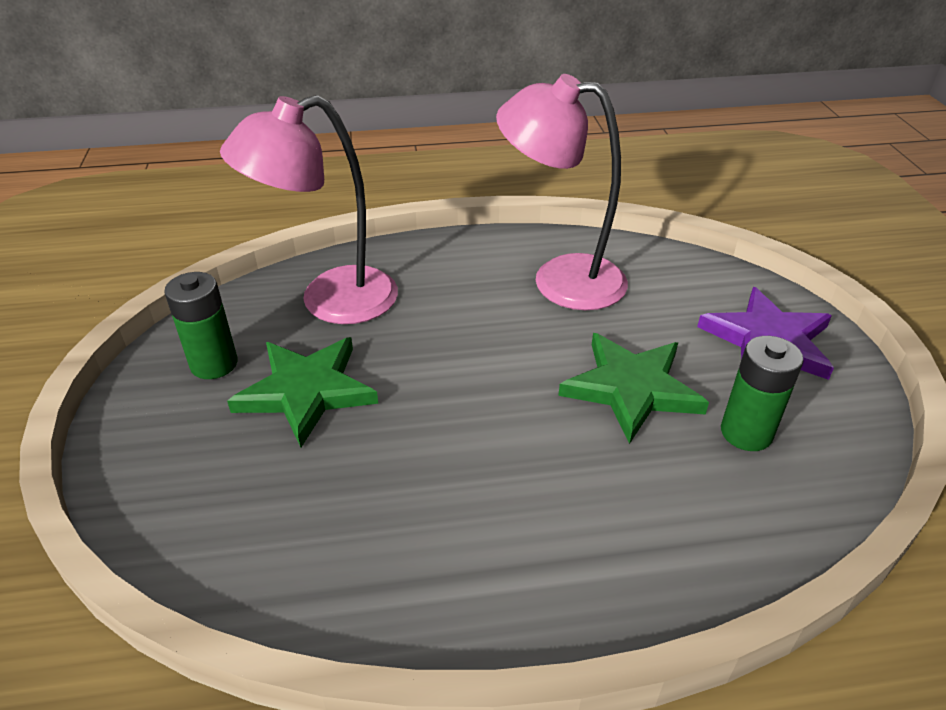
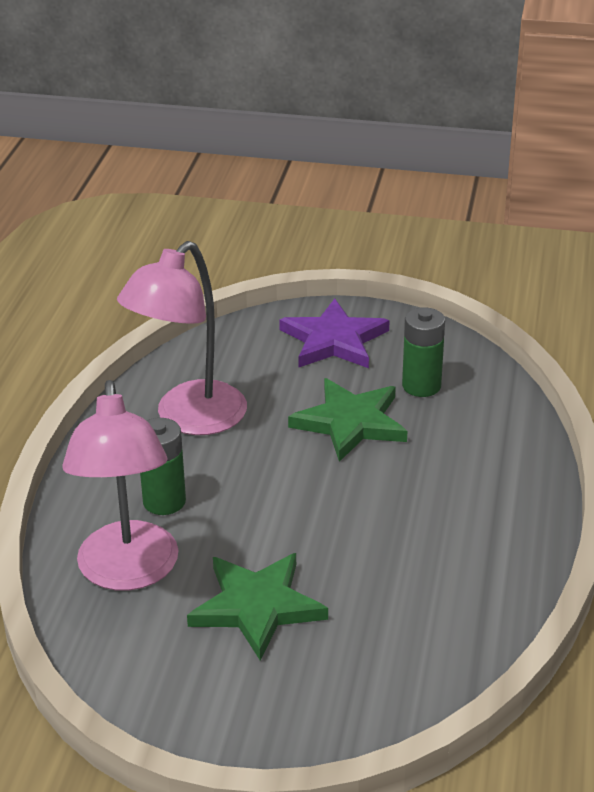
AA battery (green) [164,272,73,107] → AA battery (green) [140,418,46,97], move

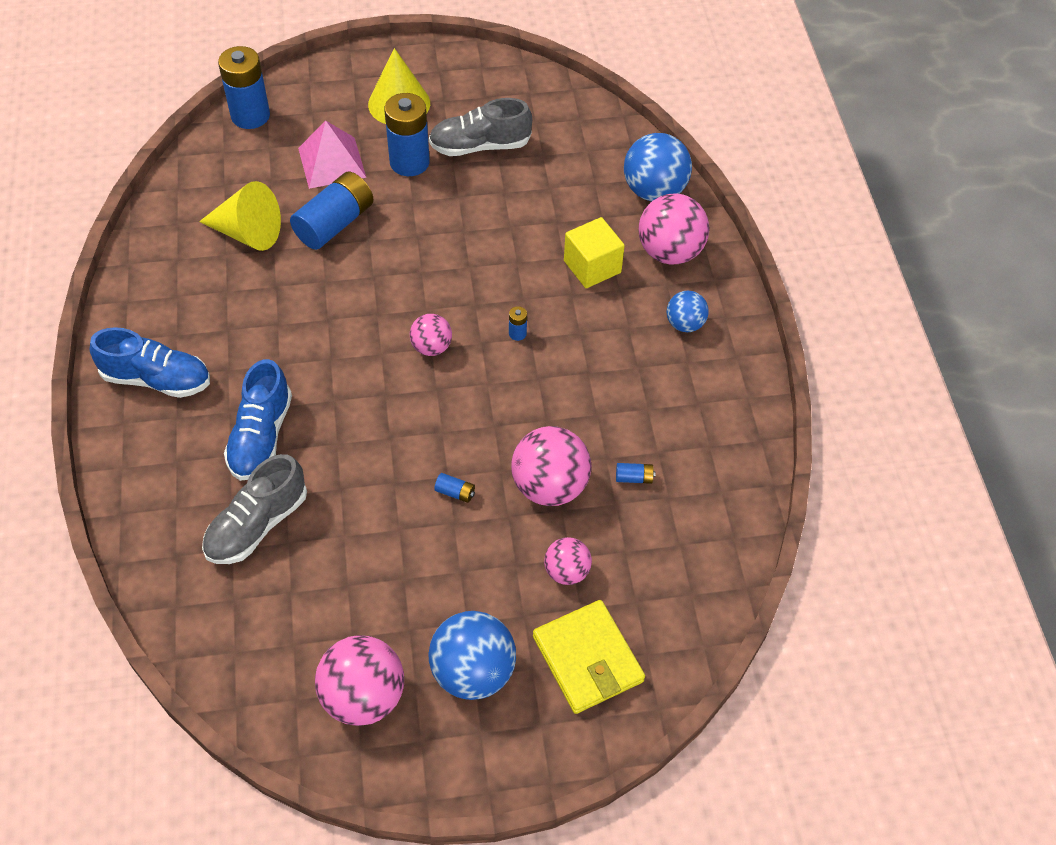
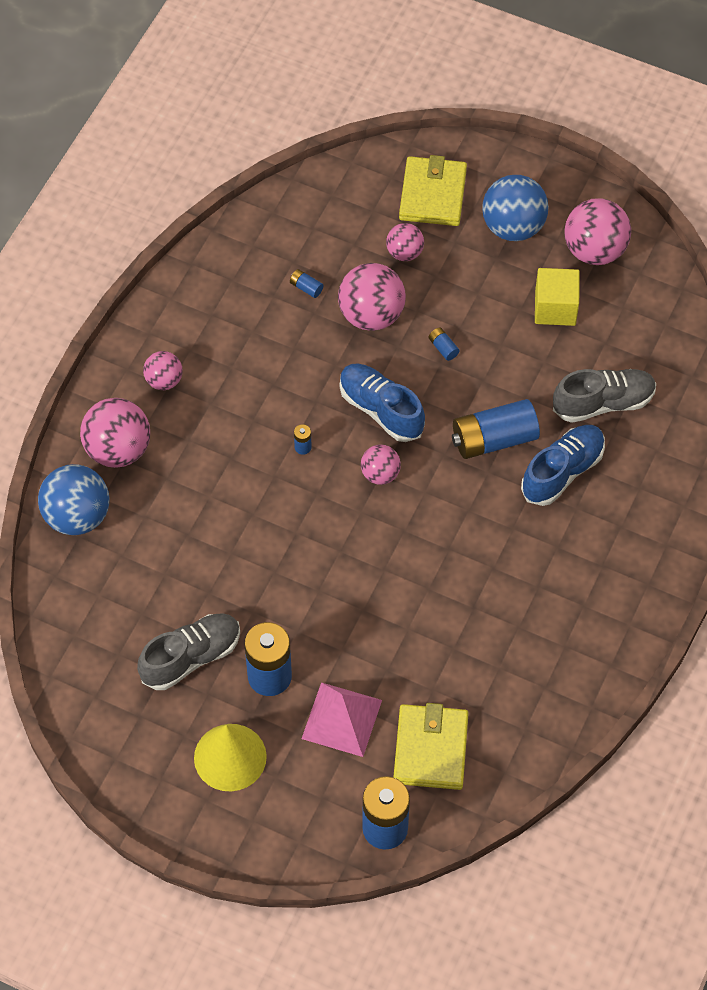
sneaker (blue) [90,327,120,71] → sneaker (blue) [340,363,85,79], move
solid cone (yellow) [199,181,82,70] → -
AA battery (blue) [290,171,84,79] → AA battery (blue) [452,399,88,60], move
sneaker (gray) [429,98,103,58] → sneaker (gray) [137,613,103,77], 60 degrees counterclockwise
block (yellow) [564,217,61,71] → block (yellow) [535,268,45,58], move
ball (blue) [667,291,42,41] → ball (pink) [143,351,40,39]
- → card wallet (yellow) [393,703,76,87]

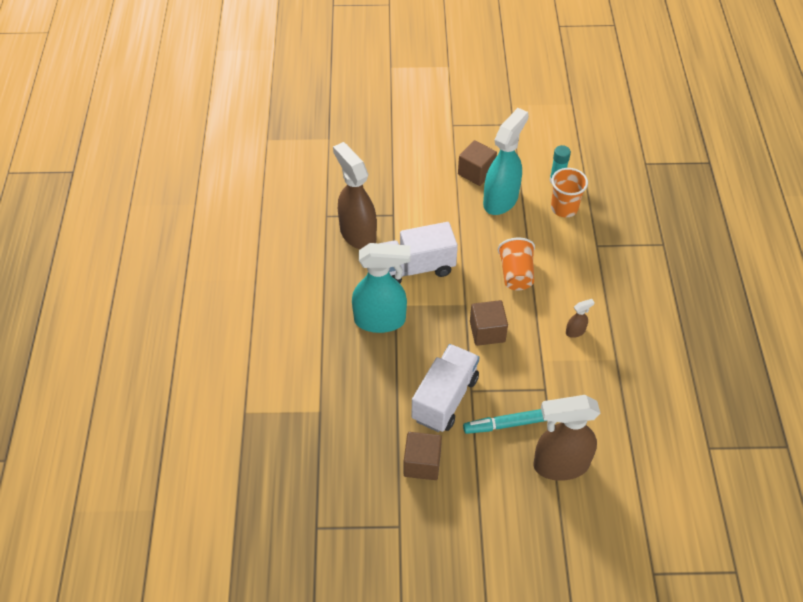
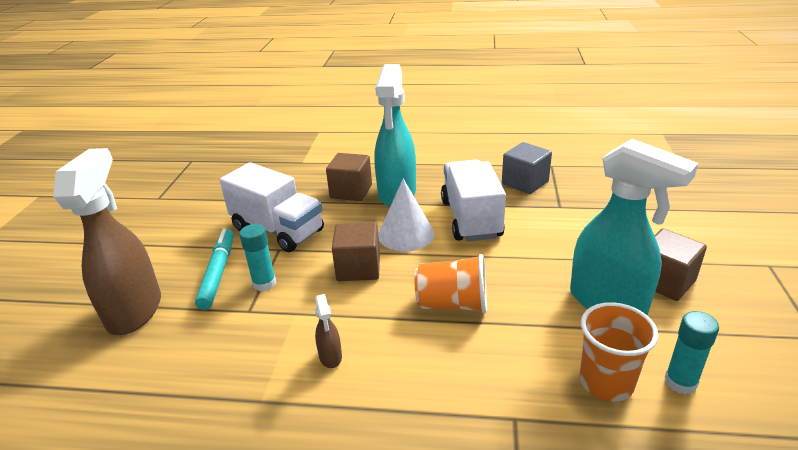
spray bottle (dark brown) [333,142,44,107] → block (gray) [502,142,50,52]
block (dark brown) [404,432,38,48] → block (dark brown) [326,153,46,48], move
- → glue (aqua) [239,224,38,67]
- → solid cone (snow-white) [378,179,56,72]

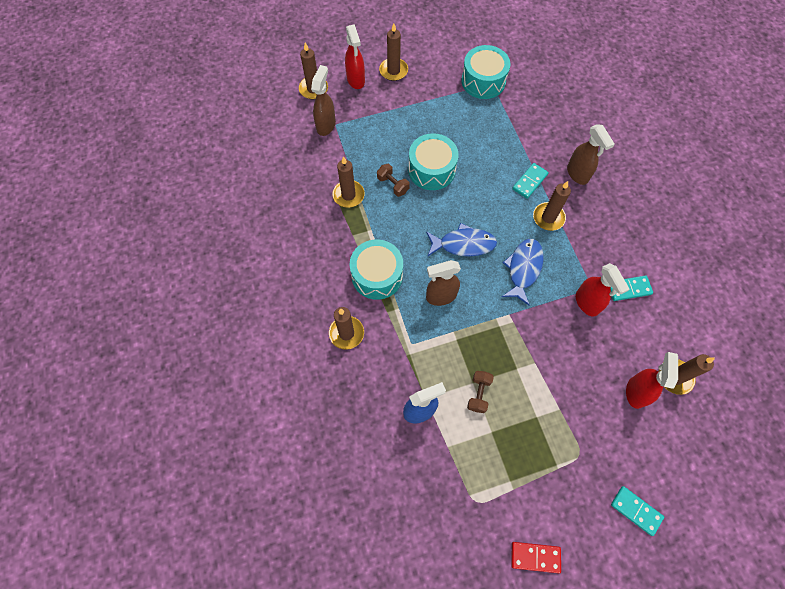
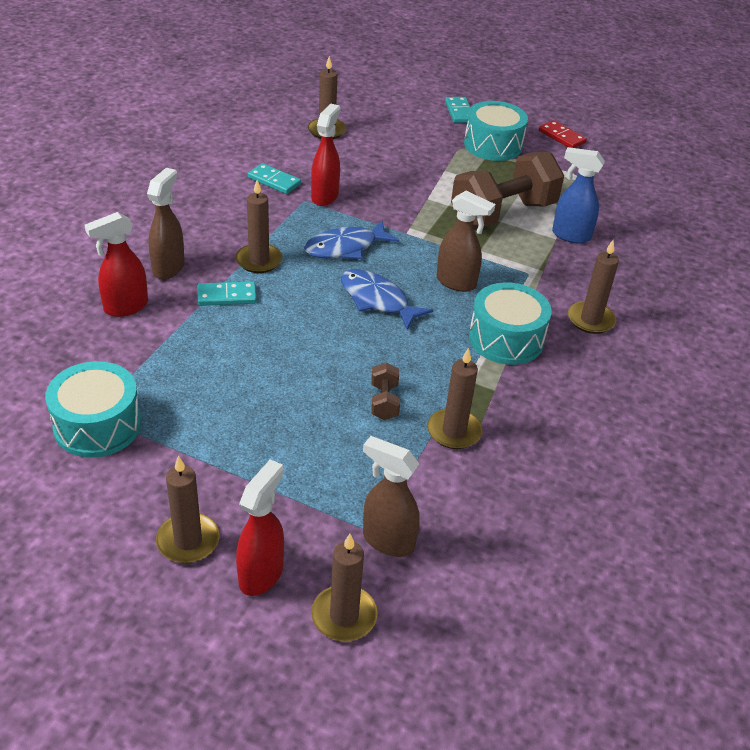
spray bottle (dark brown) [311,65,25,71] → spray bottle (dark brown) [363,436,57,121], 60 degrees clockwise
toy drum (aqua) [408,133,51,57] → toy drum (aqua) [464,101,64,60], move
dumbbell (dark brown) [467,371,27,42] → dumbbell (dark brown) [451,151,113,76], x2.37
spray bottle (scarlet) [626,352,52,57] → spray bottle (scarlet) [84,212,64,105], move

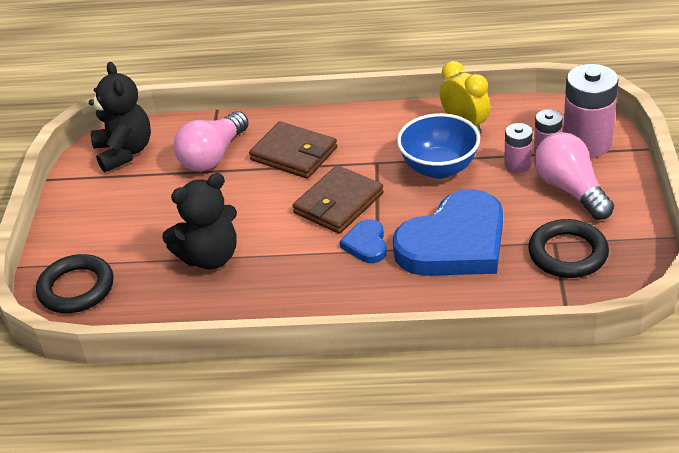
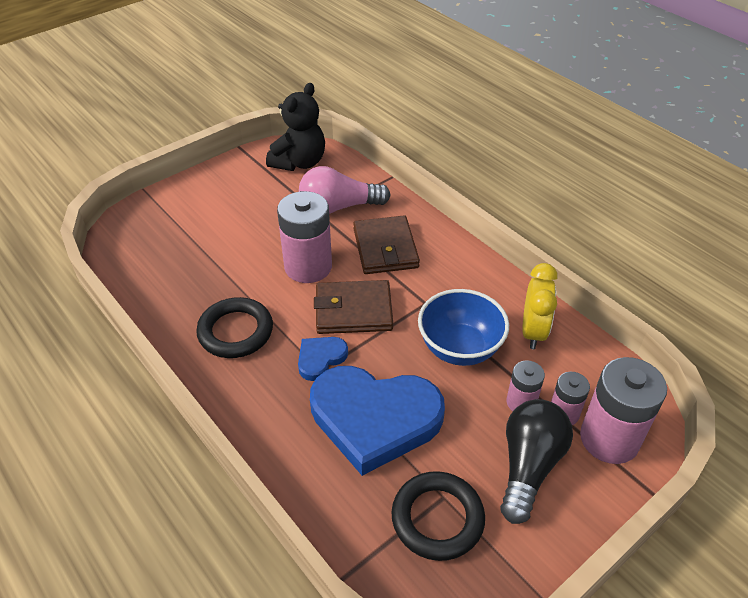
hoop (ebony) [36,254,78,59] → hoop (ebony) [196,297,77,61], move
teddy (ebony) [162,173,75,96] → -
bulb (pink) [534,132,80,88] → bulb (ebony) [500,399,73,125]
- → AA battery (pink) [277,191,55,92]

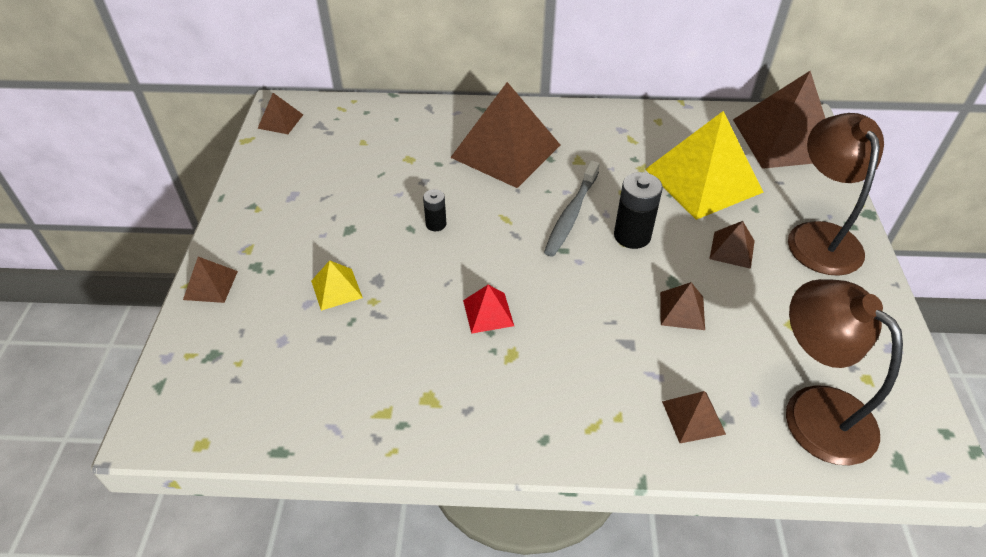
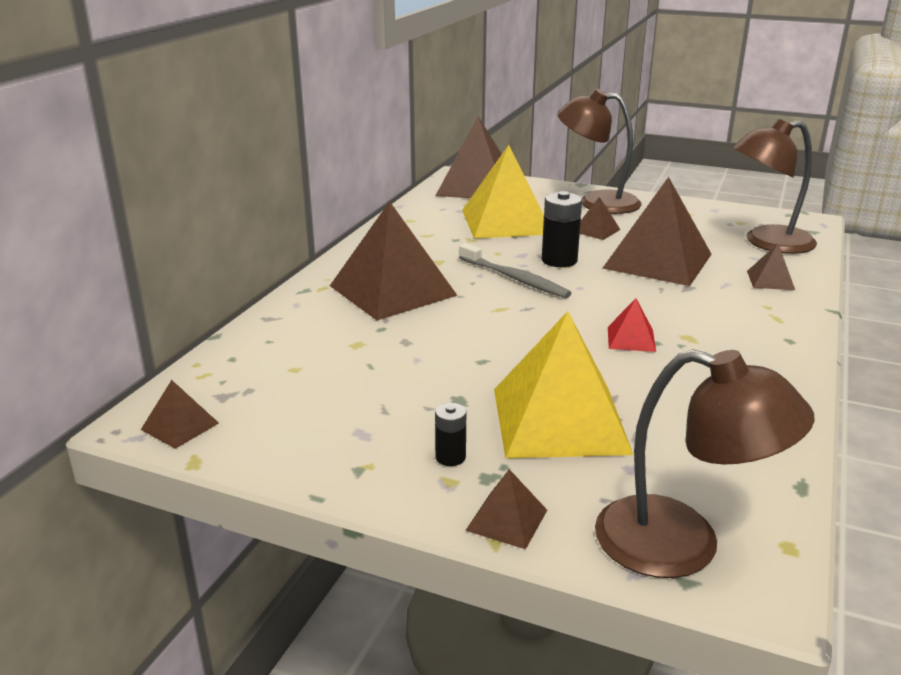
pyramid shape (yellow) [311,260,52,51] → pyramid shape (yellow) [494,311,140,147], x2.26
AA battery (ebony) [423,189,23,42] → AA battery (ebony) [435,403,31,63], move
pyramid shape (dark brown) [660,282,45,48] → pyramid shape (dark brown) [602,177,110,109], x2.26
- → reading lamp (dark brown) [595,349,220,229]

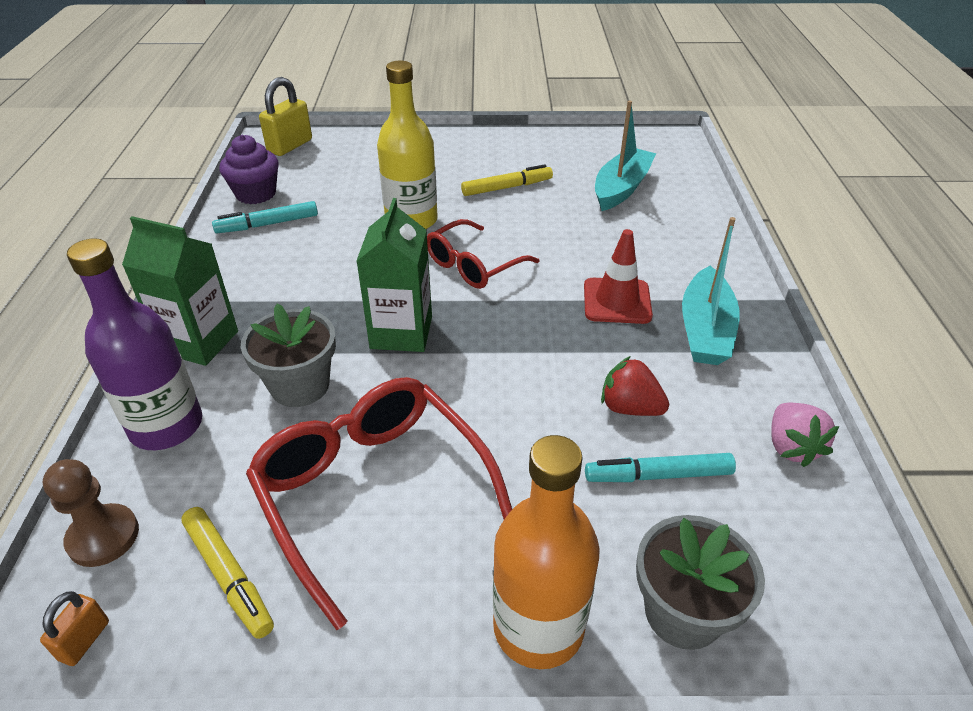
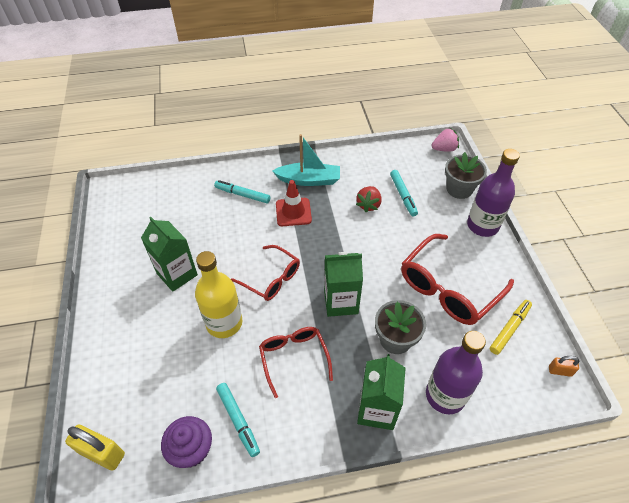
chess pawn (dark brown) [43,459,96,108] → -
felt pen (yellow) [461,164,92,32] → carton (green) [141,216,57,76]
drink bottle (bright orange) [493,435,107,234] → drink bottle (purple) [467,149,53,88]
sailboat (aqua) [595,100,61,111] → -
toy strawberry (pink) [772,403,67,64] → toy strawberry (pink) [432,128,27,24], move
- → felt pen (aqua) [214,180,56,23]
- → spectacles (scarlet) [259,327,74,71]

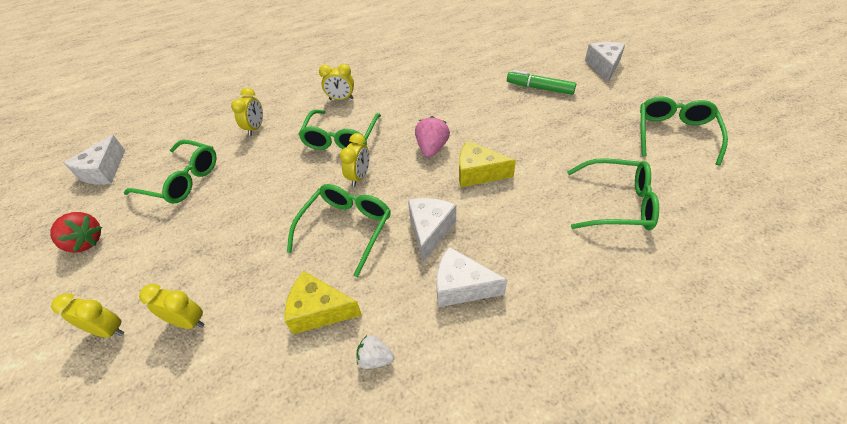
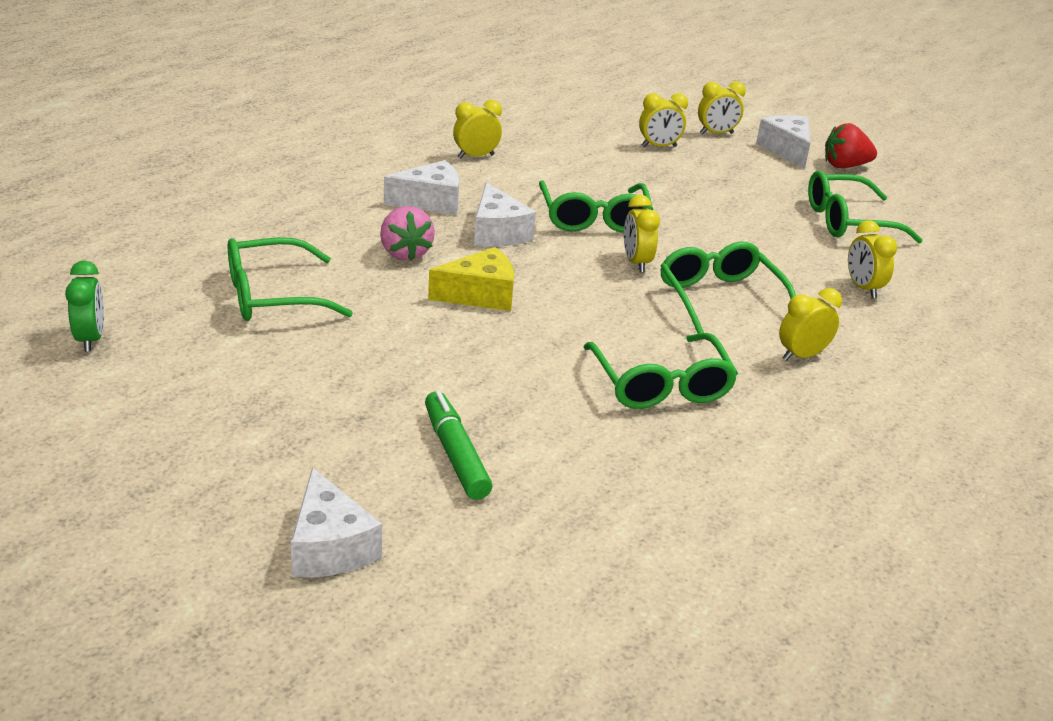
cheese wedge (snow-white) [64,135,61,50] → cheese wedge (snow-white) [756,115,54,54], move
cheese wedge (yellow) [284,271,78,63] → -
toy strawberry (snow-white) [356,335,38,34] → alarm clock (yellow) [453,100,49,59]
toy strawberry (pink) [415,116,35,41] → toy strawberry (pink) [380,206,55,55], move
felt pen (green) [507,70,69,25] → felt pen (green) [425,391,67,109], 105 degrees counterclockwise
spectacles (green) [640,97,88,68] → spectacles (green) [584,333,154,76], move
- → alarm clock (green) [65,260,39,92]

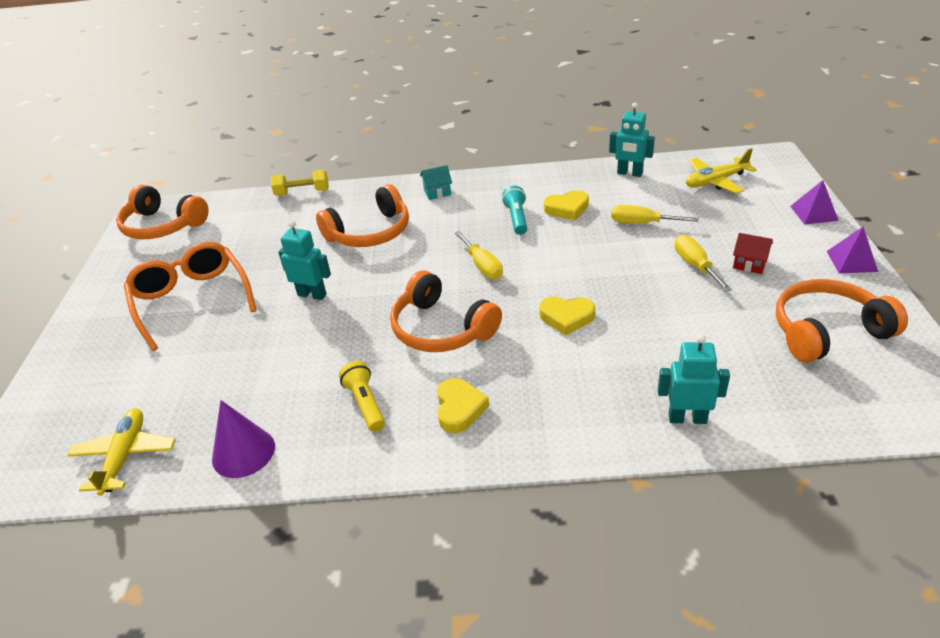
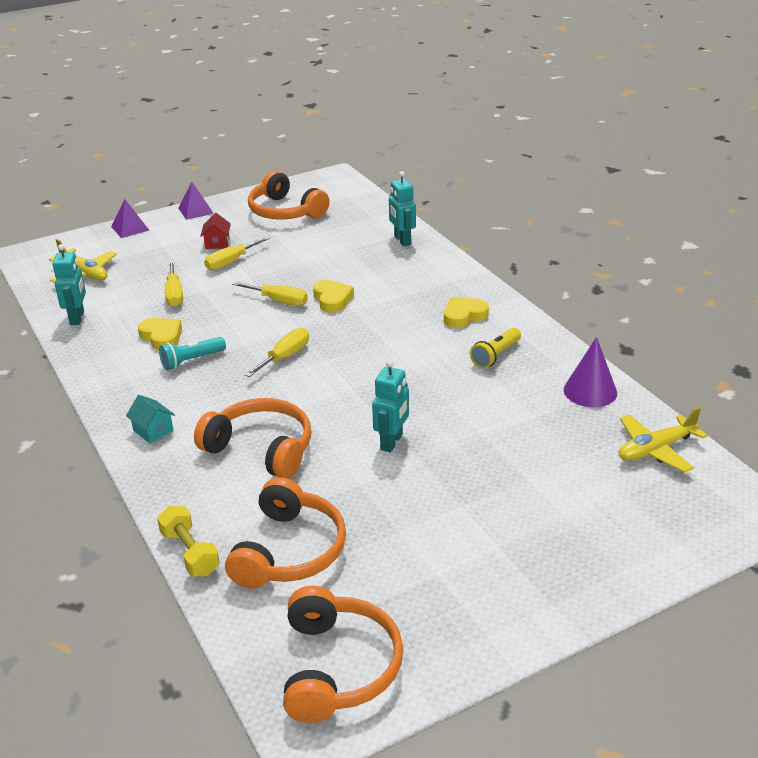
spectacles (bright orange) [124,242,133,109] → -
toy robot (aqua) [278,221,53,79] → toy robot (aqua) [372,360,37,92], 150 degrees counterclockwise
headset (bright orange) [390,270,112,82] → headset (bright orange) [225,477,121,112], move
- → flat screwdriver (yellow) [232,282,76,24]

